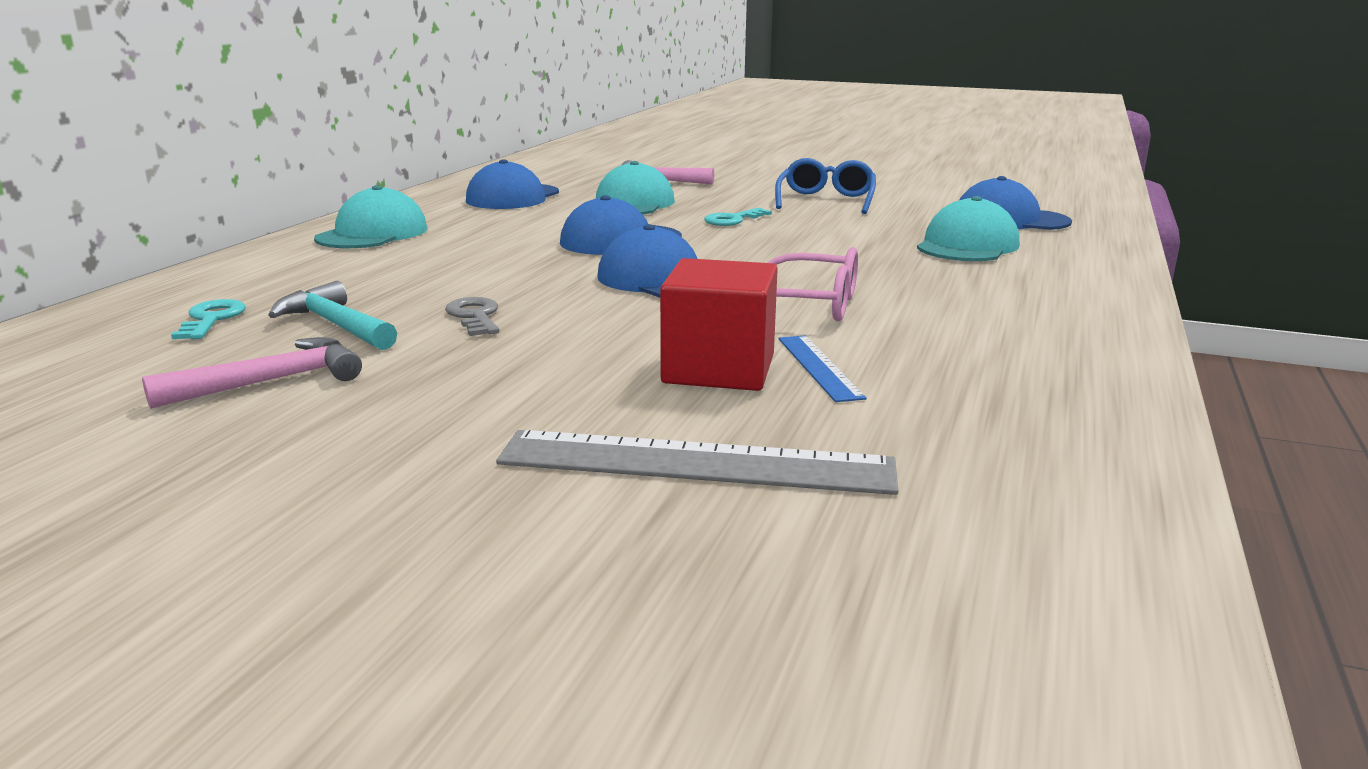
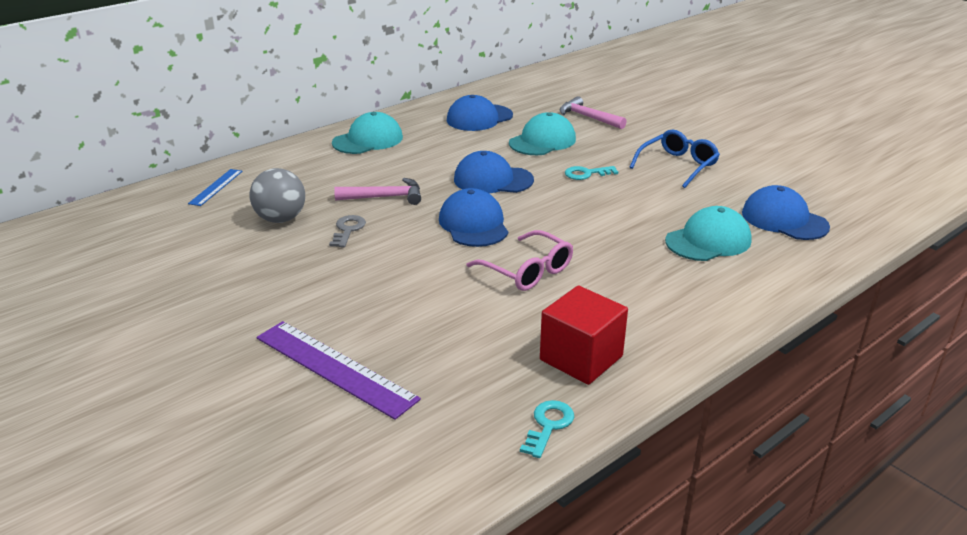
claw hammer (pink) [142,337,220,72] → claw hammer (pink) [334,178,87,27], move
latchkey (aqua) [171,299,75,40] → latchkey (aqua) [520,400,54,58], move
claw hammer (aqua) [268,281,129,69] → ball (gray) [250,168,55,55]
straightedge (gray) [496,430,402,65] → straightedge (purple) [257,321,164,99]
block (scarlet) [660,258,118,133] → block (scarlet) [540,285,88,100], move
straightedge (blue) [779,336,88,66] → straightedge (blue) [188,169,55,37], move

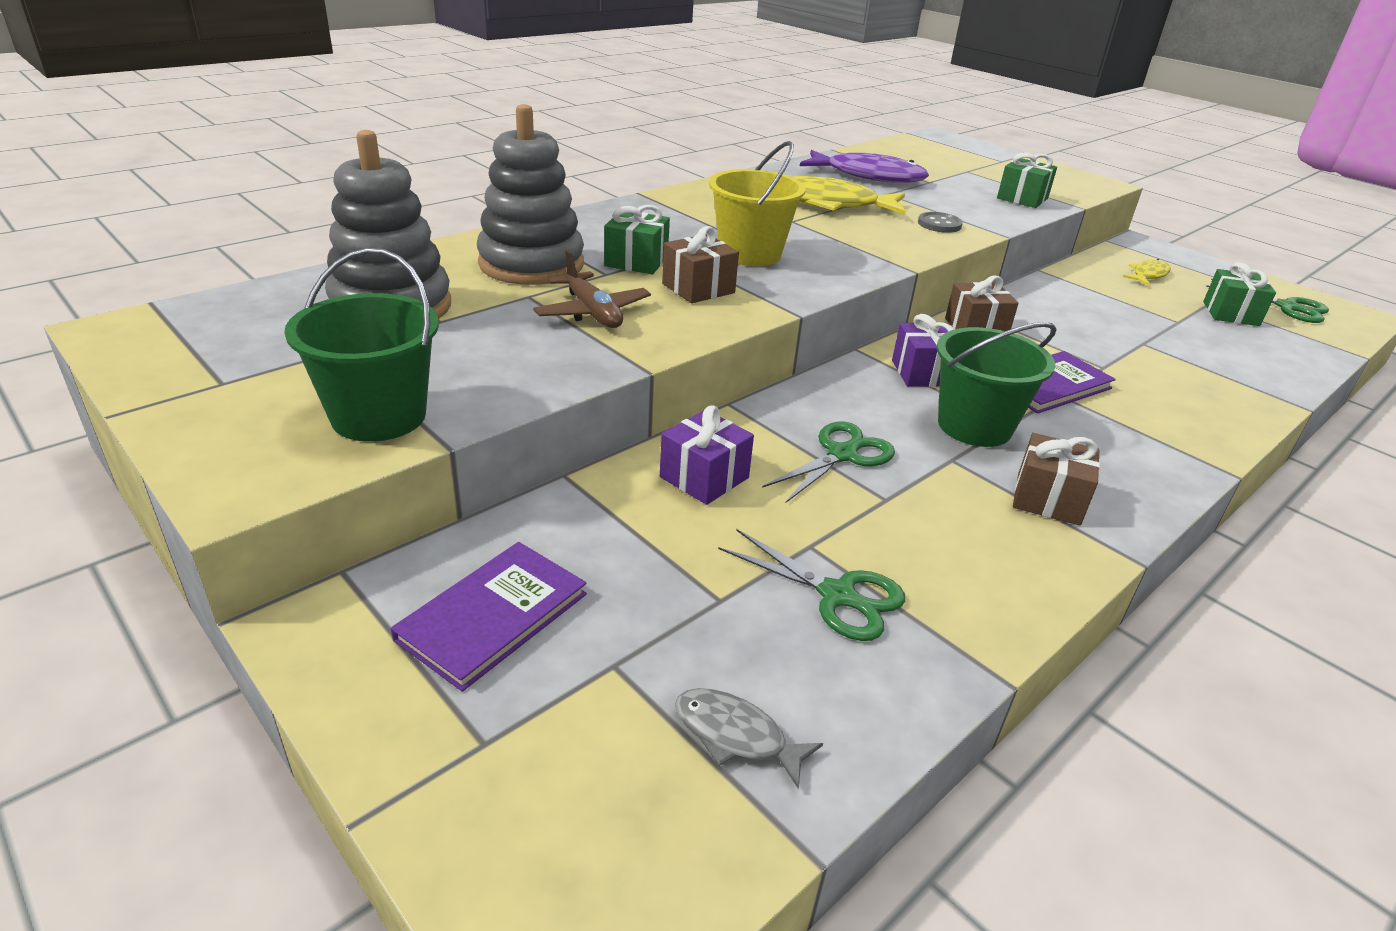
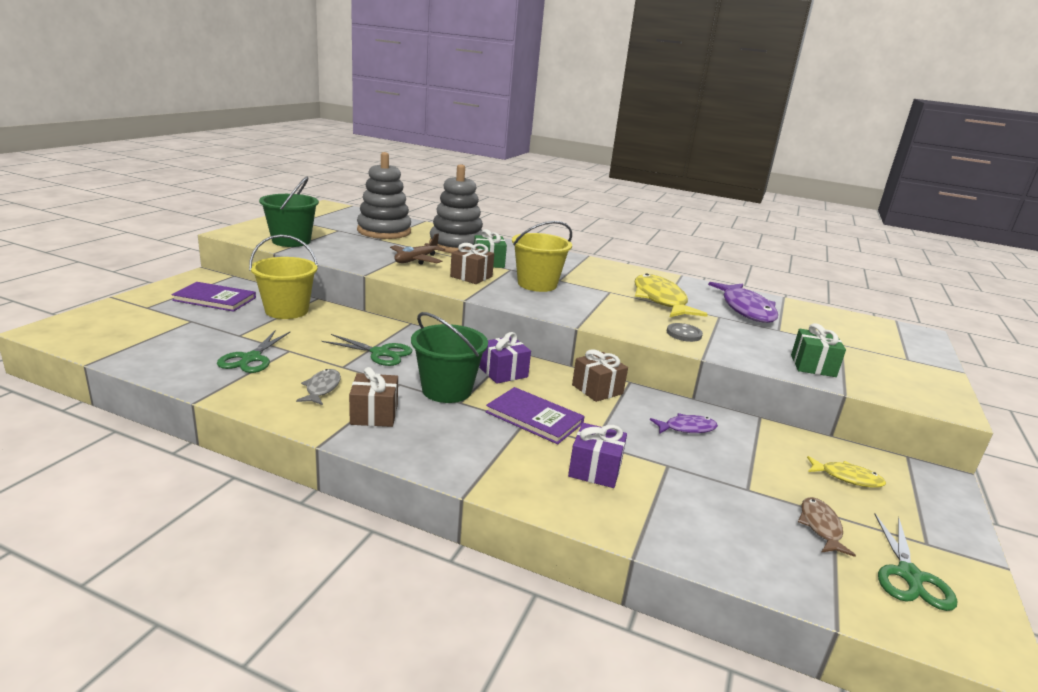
wrapped gift (purple) [660,405,94,100] → wrapped gift (purple) [568,423,59,65], move
fish figure (gray) [675,688,148,101] → fish figure (gray) [296,369,45,36], move
wrapped gift (green) [1203,262,73,64] → fish figure (dark brown) [798,497,58,60]
- → pail (yellow) [249,234,69,85]
- → fish figure (purple) [650,413,68,21]

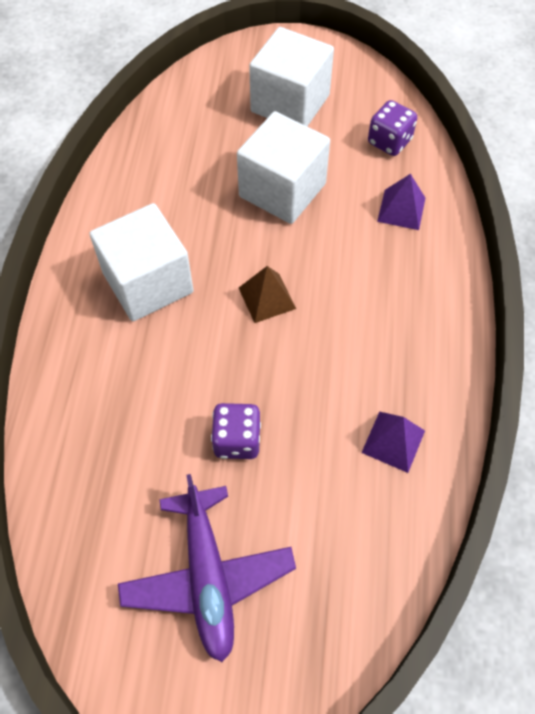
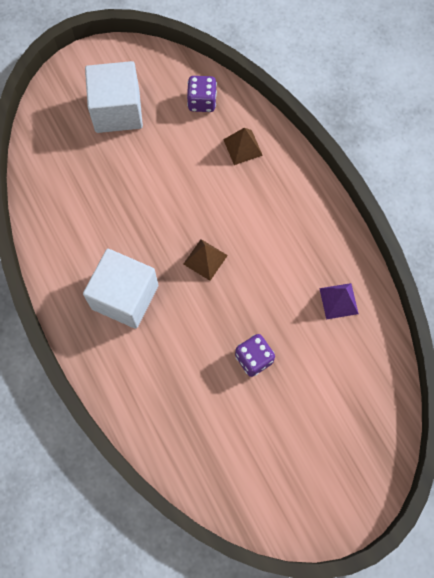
plane (purple) [118,474,178,188] → -
block (snow-white) [237,111,93,113] → -
pyramid shape (purple) [377,174,49,56] → pyramid shape (dark brown) [223,128,40,37]

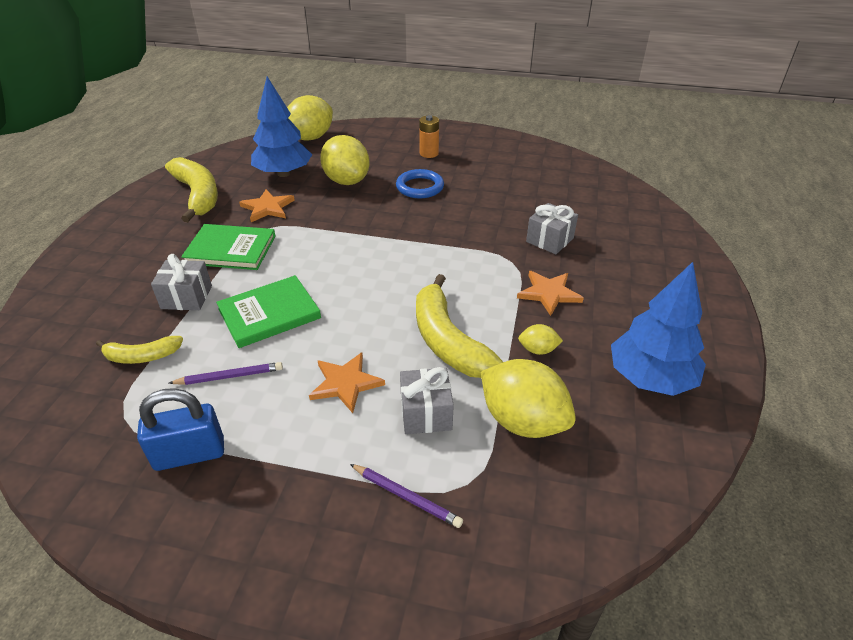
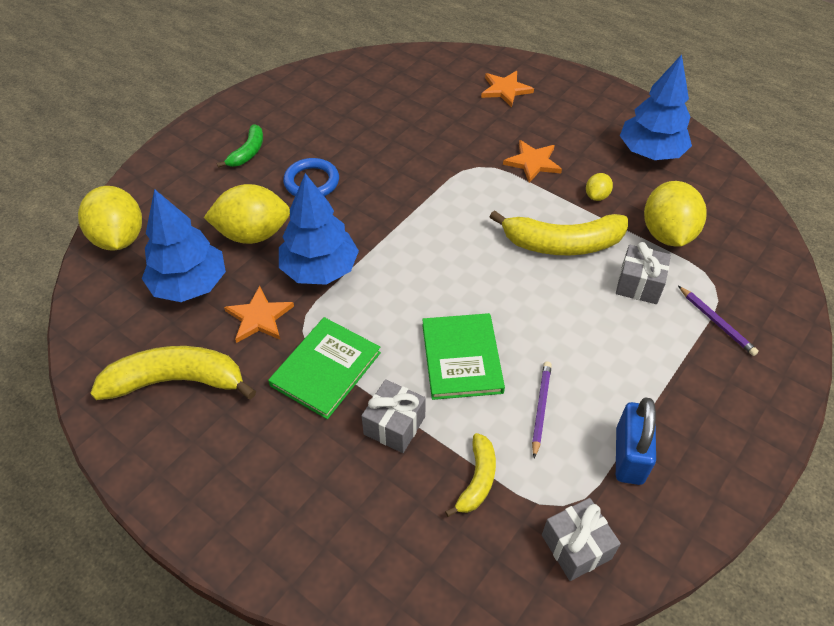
star (bright orange) [309,352,76,61] → star (bright orange) [481,71,53,36], move
wooden pencil (purple) [350,464,113,64] → wooden pencil (purple) [678,286,81,70], 90 degrees clockwise
AA battery (bright orange) [419,115,20,43] → toy banana (green) [217,124,46,44]
toy lemon (yellow) [481,359,95,79] → toy lemon (yellow) [644,181,62,66], 60 degrees counterclockwise
wrapped gift (gray) [526,203,52,51] → wrapped gift (gray) [542,498,79,83], move
- → tree (blue) [279,173,80,112]

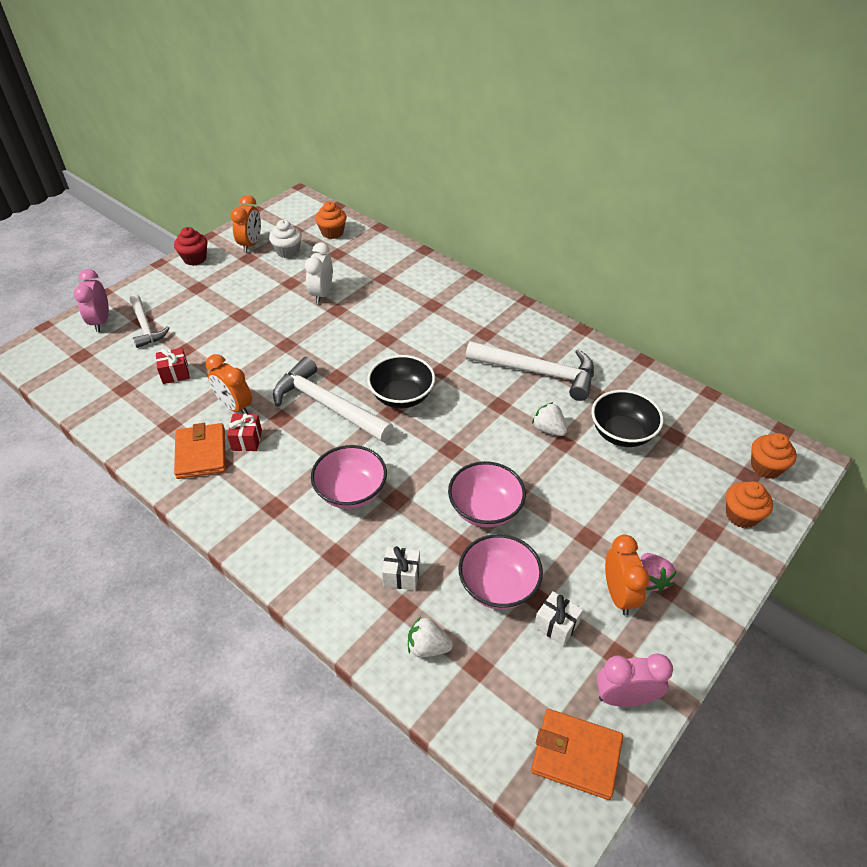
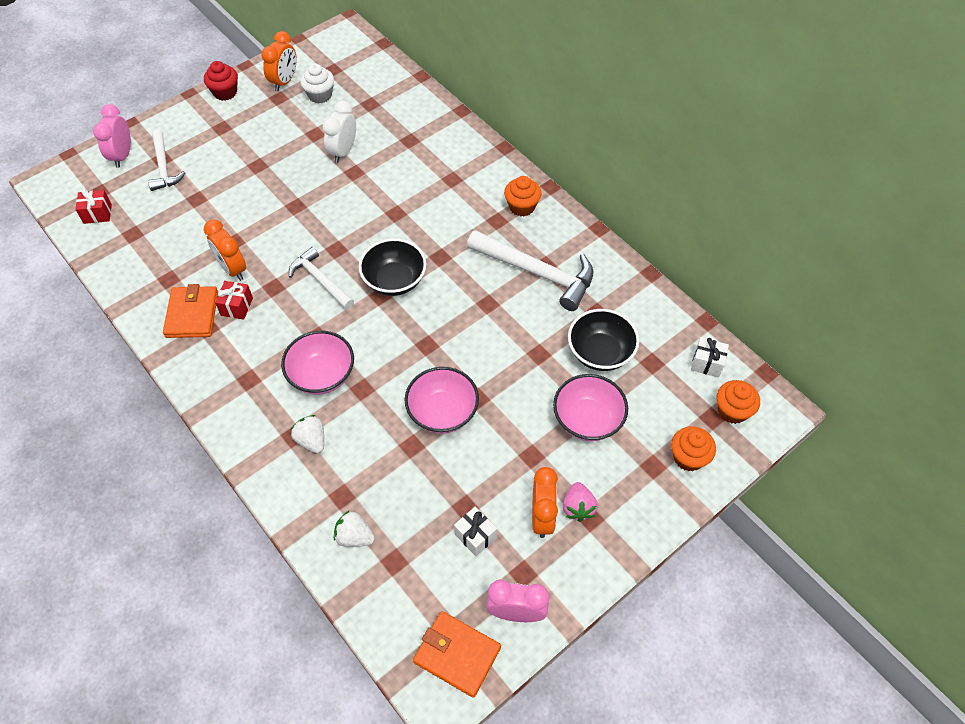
wrapped gift (scarlet) [156,348,34,36] → wrapped gift (scarlet) [75,189,37,35], move
claw hammer (snow-white) [273,357,121,85] → claw hammer (snow-white) [289,247,65,62], x0.62
fairy cake (bright orange) [315,201,32,38] → fairy cake (bright orange) [504,176,37,40], move
wrapped gift (snow-white) [382,546,38,44] → wrapped gift (snow-white) [691,337,38,41], move
bowl (pink) [458,534,85,76] → bowl (pink) [553,374,75,67], move
toy strawberry (snow-white) [532,402,35,34] → toy strawberry (snow-white) [291,415,33,38], move

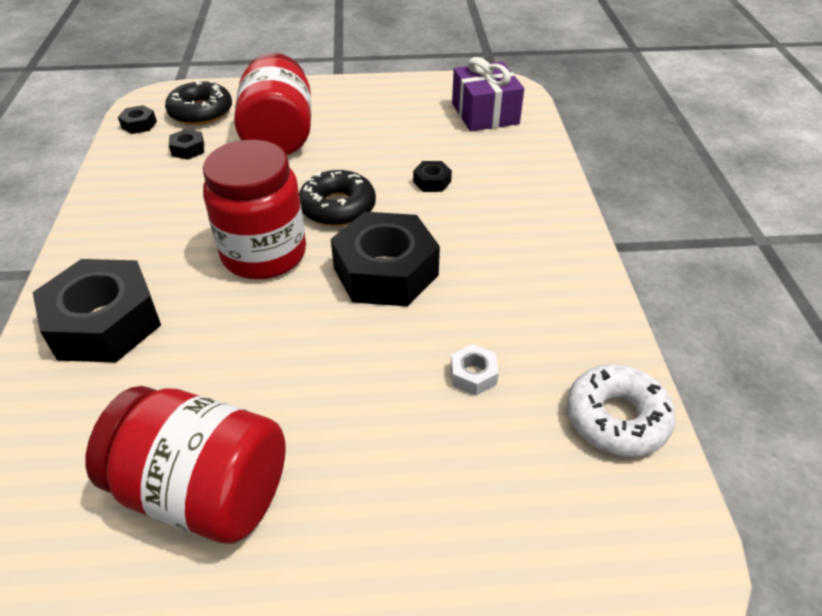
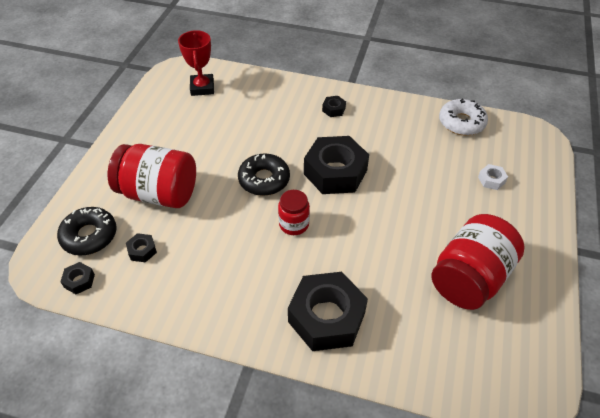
jar (scarlet) [203,140,103,139] → jar (scarlet) [278,190,32,45], x0.53
nut (ebony) [413,161,39,31] → nut (ebony) [322,96,24,21], move
nut (snow-white) [450,344,49,52] → nut (snow-white) [478,164,30,26], move
wrapped gift (purple) [452,57,72,75] → trophy (scarlet) [178,30,36,66]

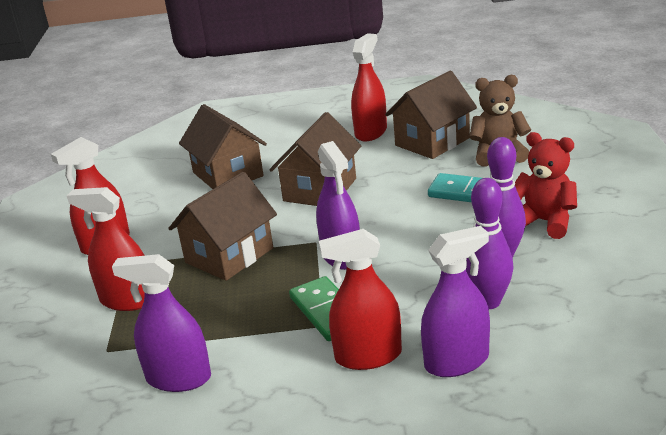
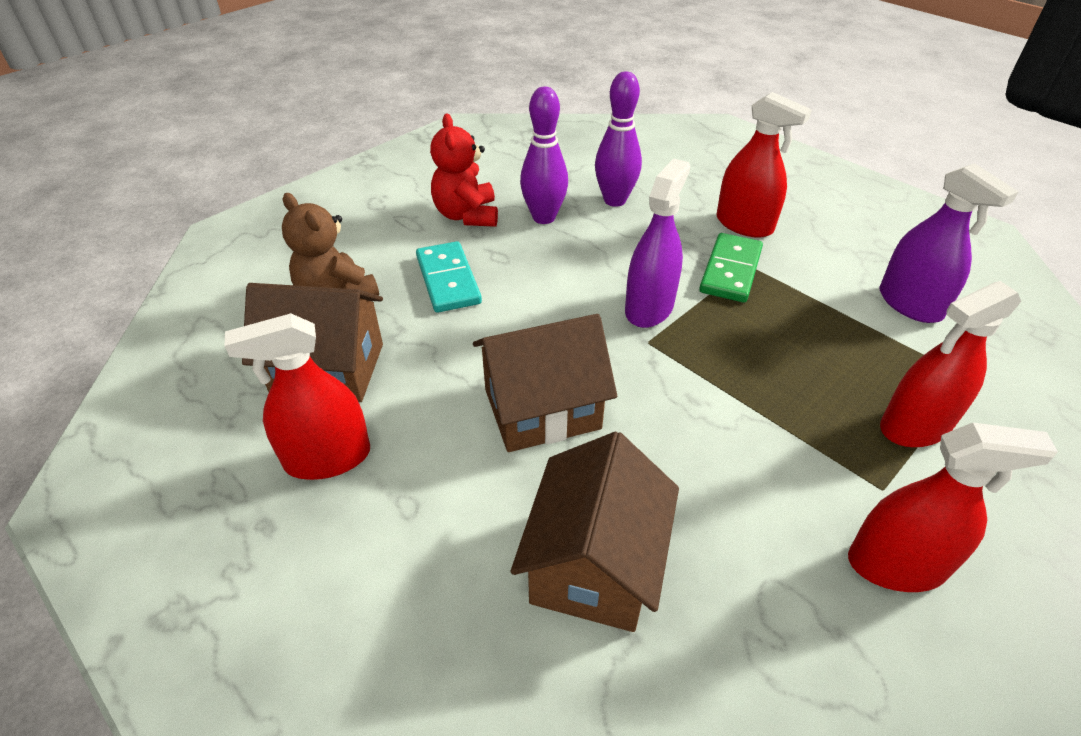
spray bottle (scarlet) [67,187,78,124] → spray bottle (scarlet) [880,281,141,166], 90 degrees clockwise
toy house (dark brown) [168,172,109,109] → -
spray bottle (purple) [421,226,69,151] → -

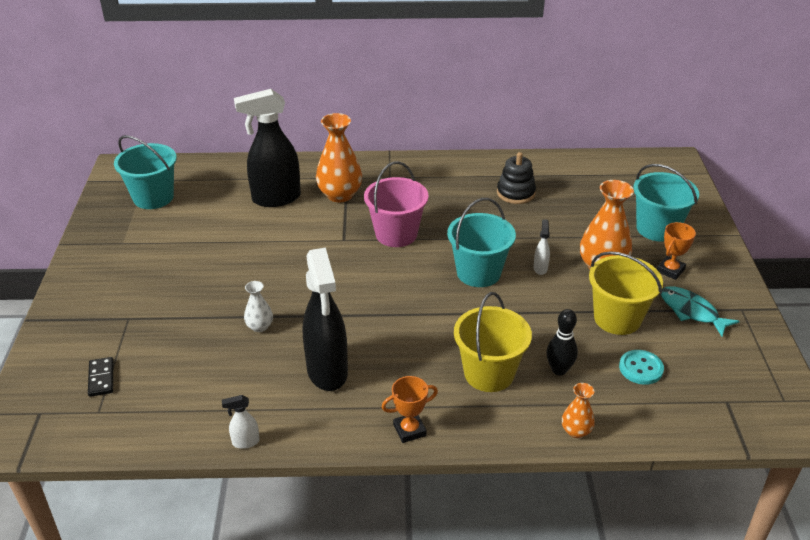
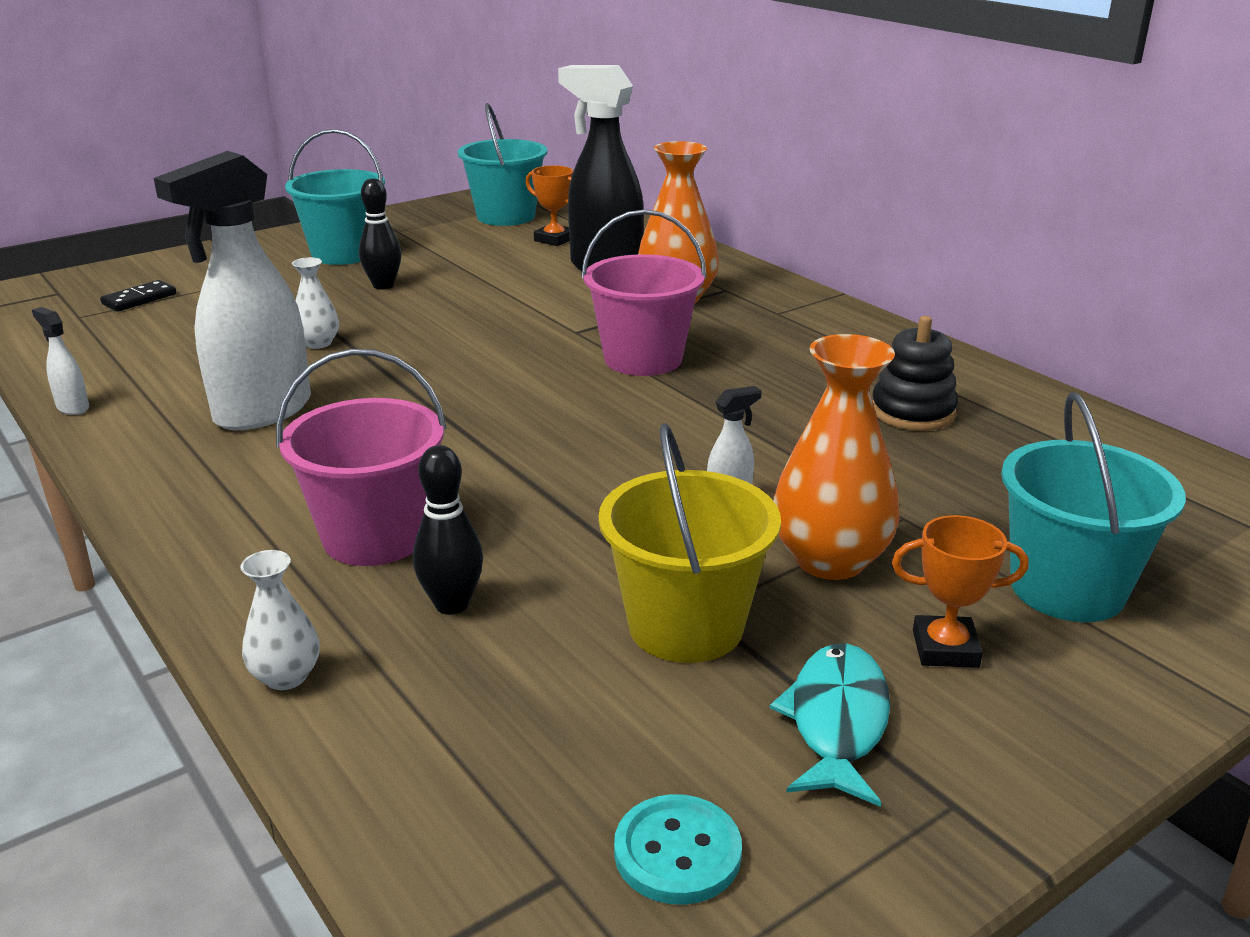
spray bottle (ebony) [303,248,45,143] → spray bottle (snow-white) [154,151,157,279]
trophy (bright orange) [382,376,56,67] → trophy (bright orange) [525,165,48,81], move
pail (aqua) [447,198,69,89] → pail (aqua) [285,129,100,136], move
pail (yellow) [454,292,78,100] → pail (pink) [276,349,171,217]
flower vase (bright orange) [562,383,33,55] → flower vase (snow-white) [240,550,80,140]
button (aqua) [619,350,45,35] → button (aqua) [614,794,128,111], move
- → skittle (ebony) [359,178,42,112]

